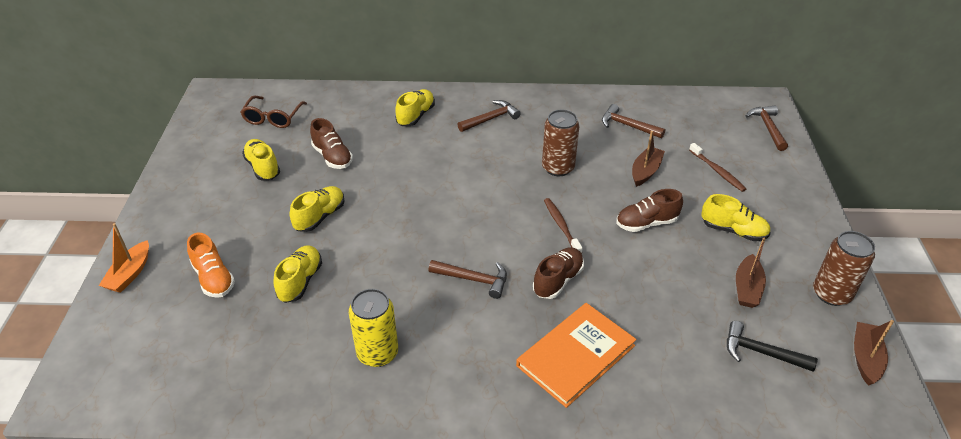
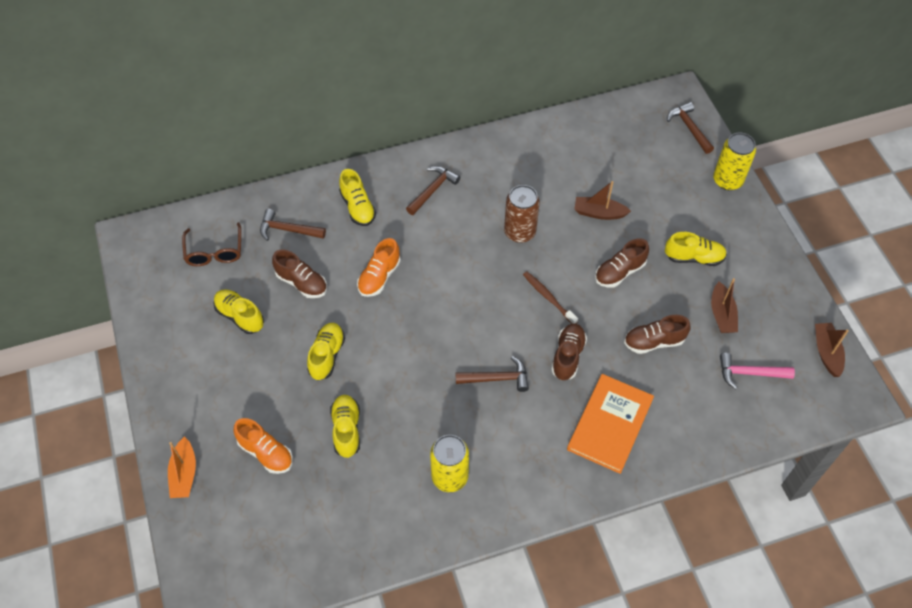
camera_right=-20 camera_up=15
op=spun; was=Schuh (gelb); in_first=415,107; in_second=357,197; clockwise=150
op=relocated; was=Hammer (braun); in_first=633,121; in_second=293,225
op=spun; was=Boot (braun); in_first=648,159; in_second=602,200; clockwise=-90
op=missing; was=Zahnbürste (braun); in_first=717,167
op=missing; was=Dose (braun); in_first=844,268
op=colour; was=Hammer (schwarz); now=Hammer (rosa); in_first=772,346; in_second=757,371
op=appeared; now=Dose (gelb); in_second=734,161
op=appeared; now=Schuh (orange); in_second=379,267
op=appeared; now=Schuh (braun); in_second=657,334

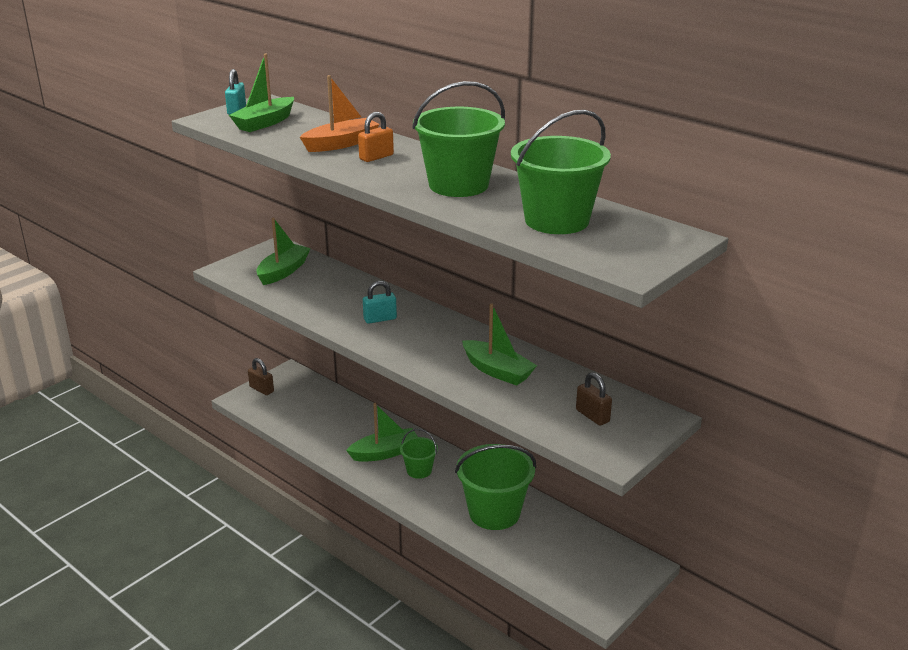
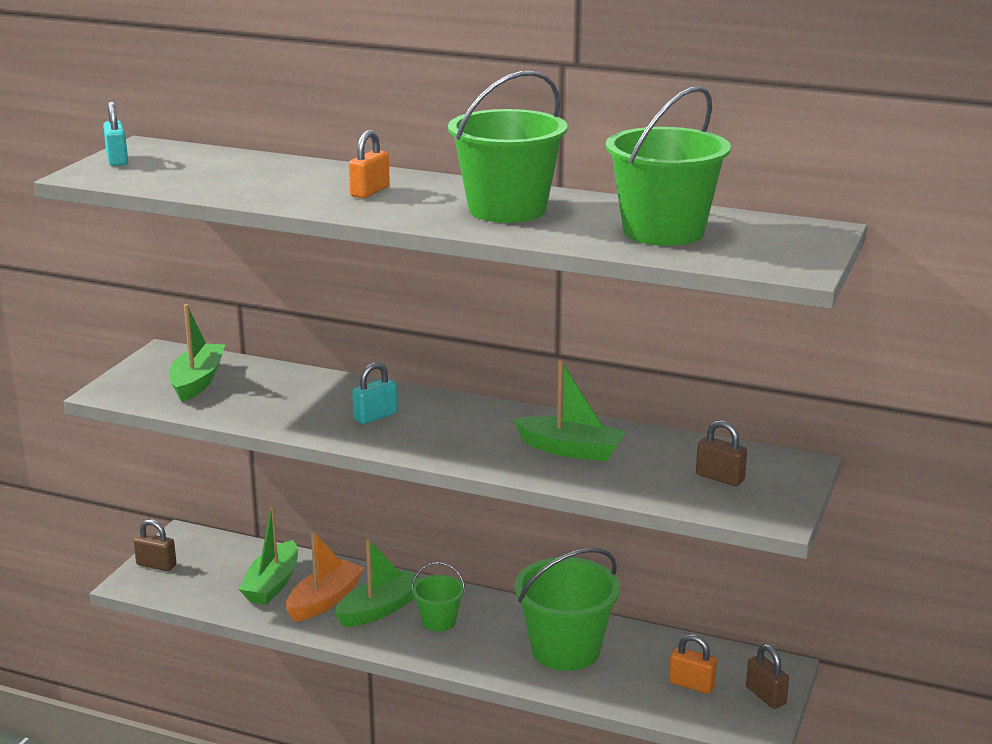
camera_right=-20 camera_up=-5
op=relocated; was=Boot (grün); in_first=261,93; in_second=268,555
op=relocated; was=Boot (orange); in_first=340,113; in_second=325,576
op=appeared; now=Vorhängeschloss (orange); in_second=693,664
op=appeared; now=Vorhängeschloss (braun); in_second=767,676

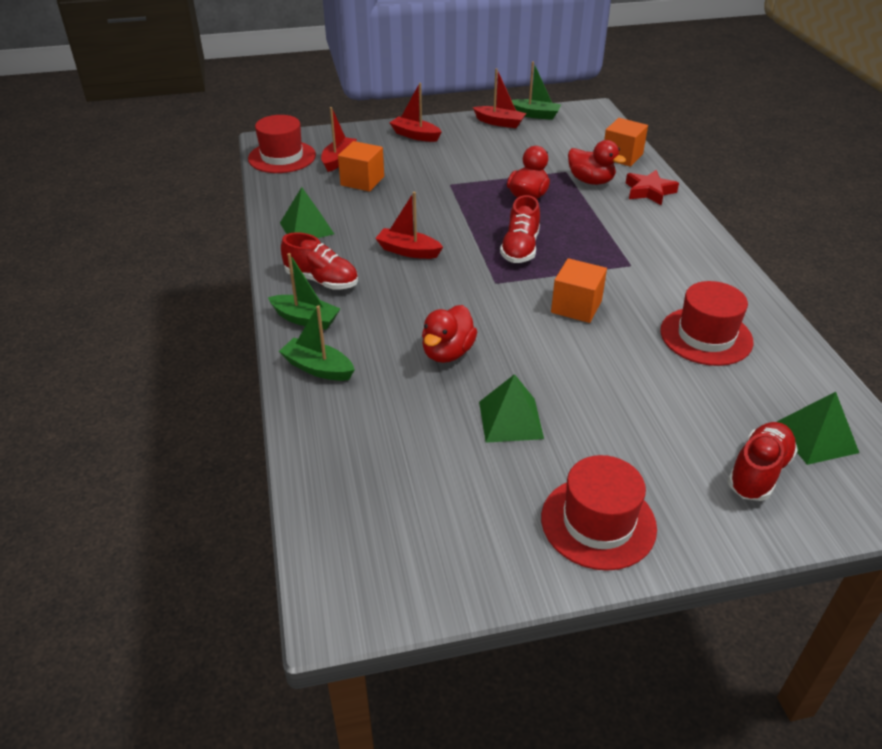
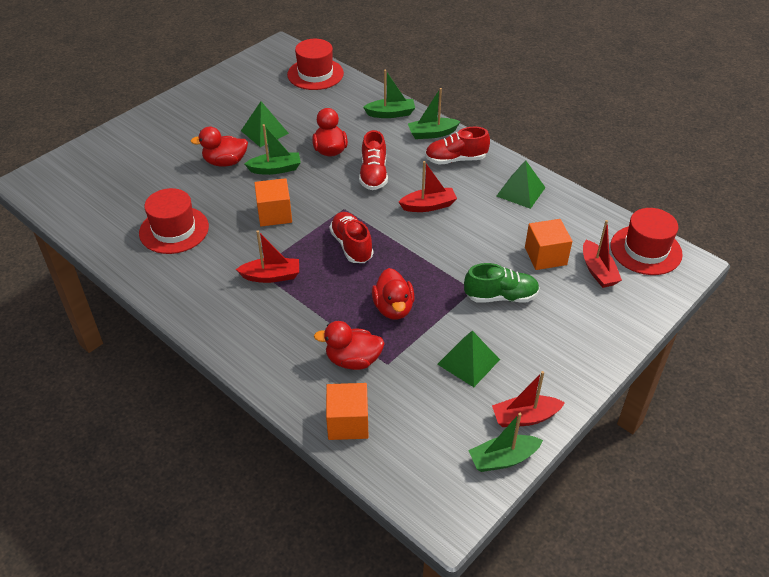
camera_right=145 camera_up=5
op=relocated; was=Boot (rot); in_first=416,112; in_second=267,256
op=missing; was=Stern (rot); in_first=652,187
op=relocated; was=Pyramide (grün); in_first=818,428; in_second=468,359
op=relocated; was=Schuh (rot); in_first=763,461; in_second=373,160
op=relocated; was=Hut (rot); in_first=599,513; in_second=315,64
op=appeared; now=Boot (grün); in_second=273,149
op=appeared; now=Ente (rot); in_second=219,146
op=appeared; now=Schuh (grün); in_second=502,283

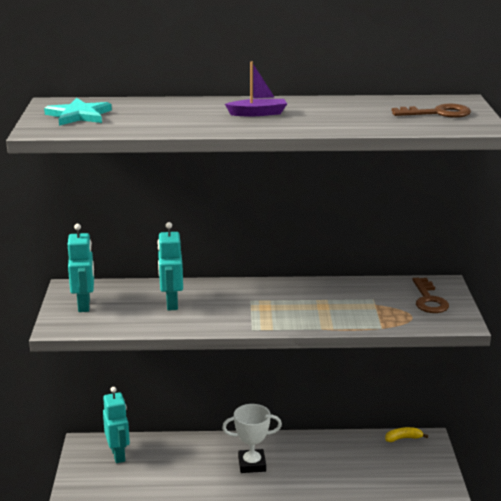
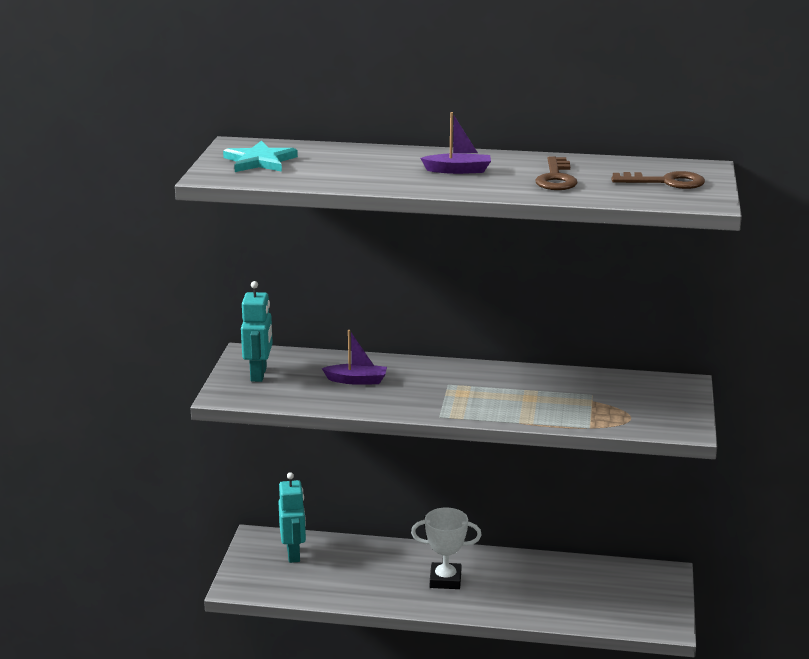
camera_right=10 camera_up=0
op=exchanged; was=Roboter (türkis); now=Boot (lila); in_first=170,266; in_second=354,357
op=relocated; was=Schlüssel (braun); in_first=431,295; in_second=556,173
op=missing; was=Banane (gelb); in_first=406,434

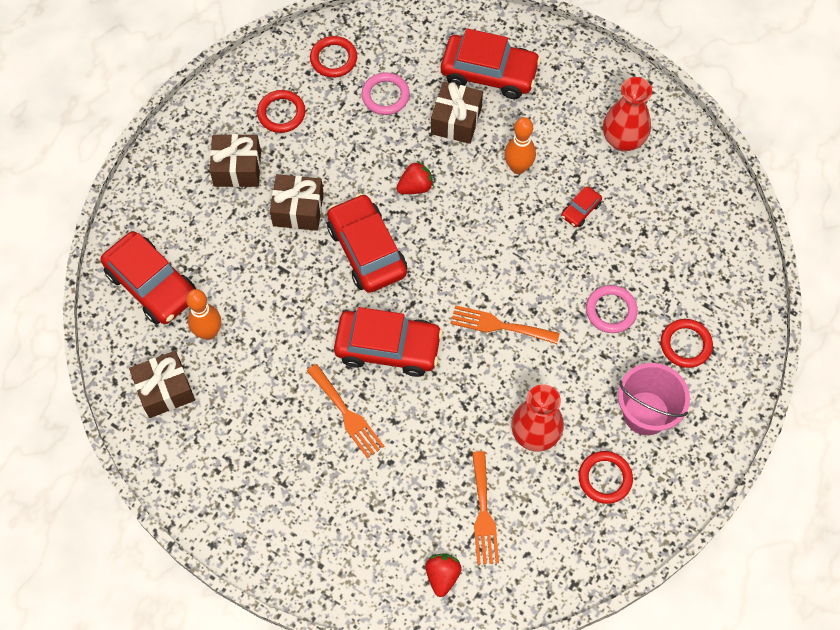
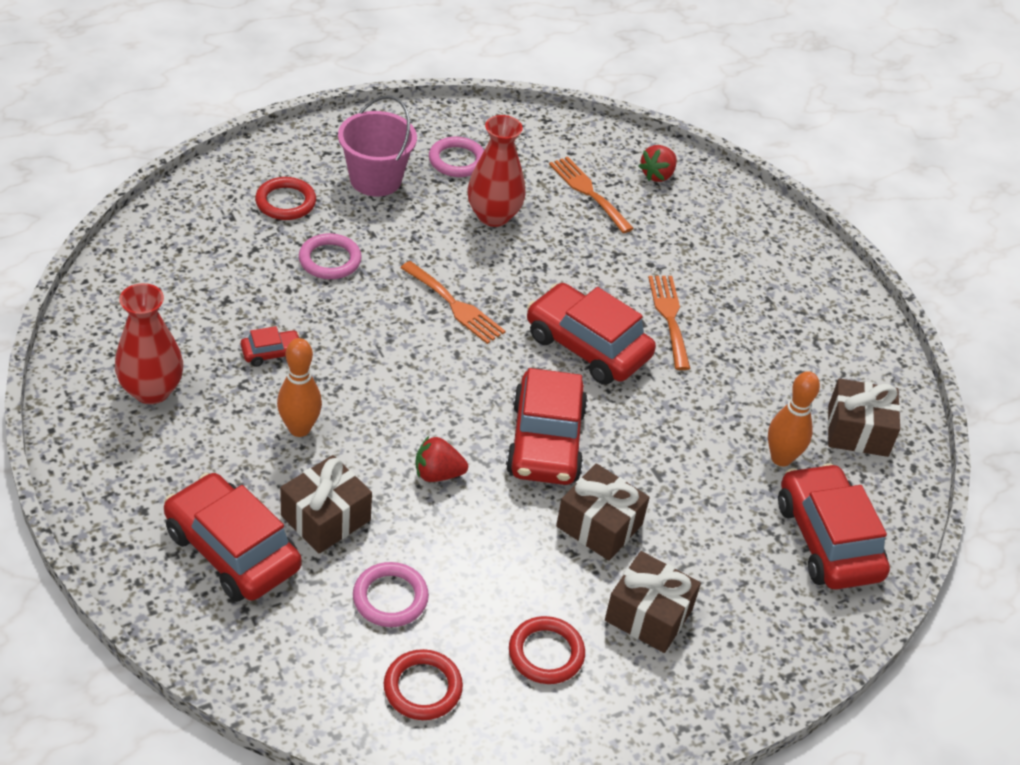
camera_right=-155 camera_up=-20
op=spun; was=Gabel (orange); in_first=485,508; in_second=591,195; clockwise=-60
op=colour; was=Ring (rot); now=Ring (rosa); in_first=606,477; in_second=456,157

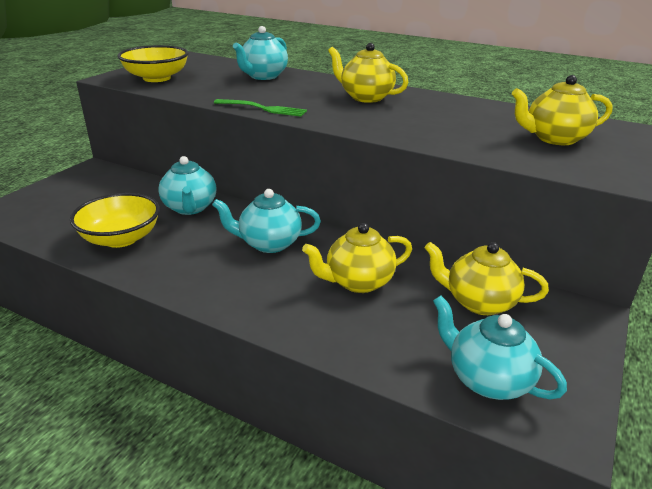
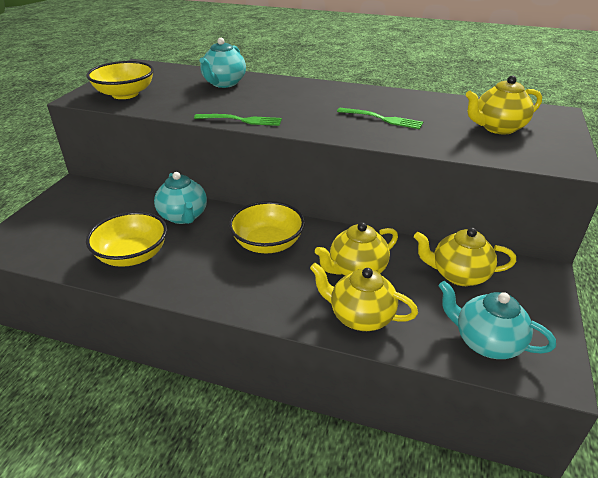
camera_right=-10 camera_up=5
op=relocated; was=Teekanne (gelb); in_first=368,73; in_second=364,297
op=exchanged; was=Teekanne (türkis); now=Schüssel (gelb); in_first=266,221; in_second=267,227
op=appeared; now=Gabel (grün); in_second=380,118

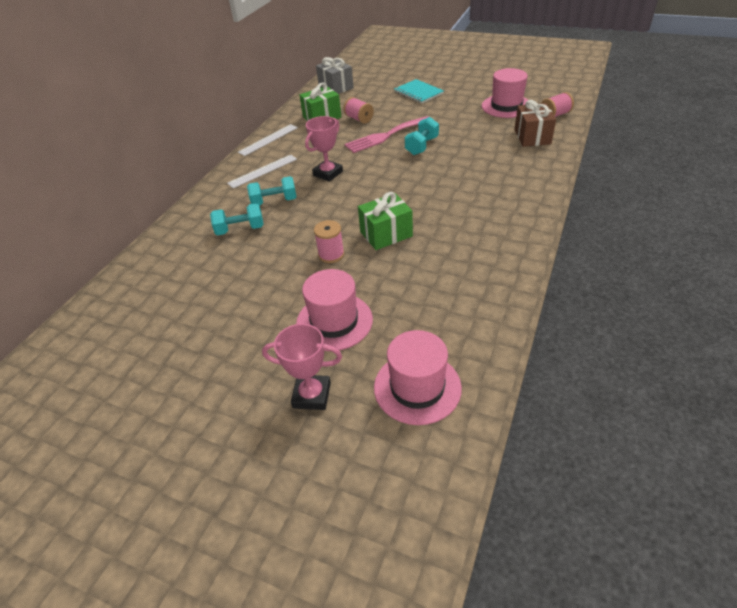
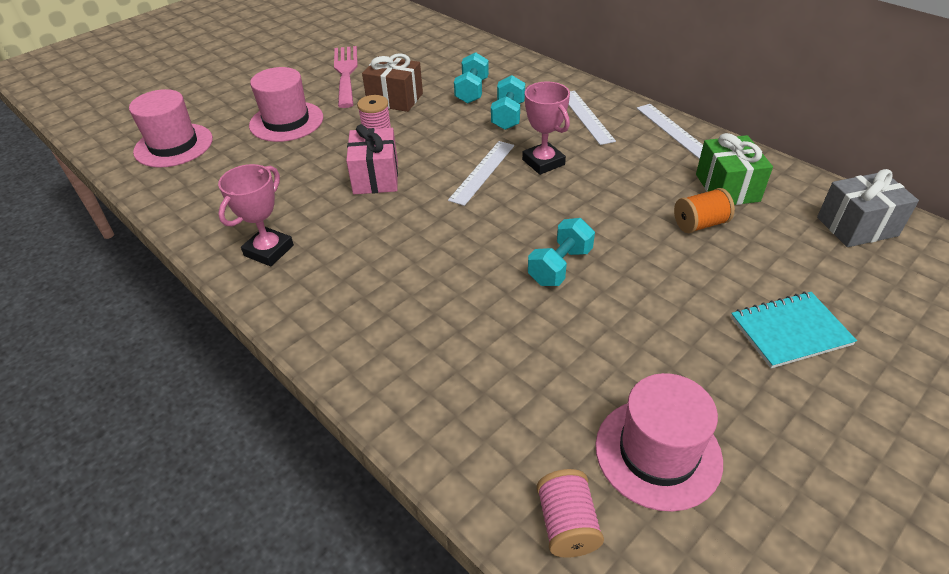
camera_right=110 camera_up=0
op=colour; was=Garnrolle (rosa); now=Garnrolle (orange); in_first=358,110; in_second=704,210
op=relocated; was=Geschenk (braun); in_first=535,123; in_second=392,82
op=relocated; was=Gabel (rosa); in_first=387,134; in_second=346,77
op=spun; was=Hantel (türkis); in_first=422,136; in_second=561,252; clockwise=75
op=colour; was=Geschenk (grün); now=Geschenk (rosa); in_first=385,221; in_second=372,159
op=relocated; was=Pokal (rosa); in_first=302,367; in_second=256,215
op=appeared; now=Lineal (weiß); in_second=481,173

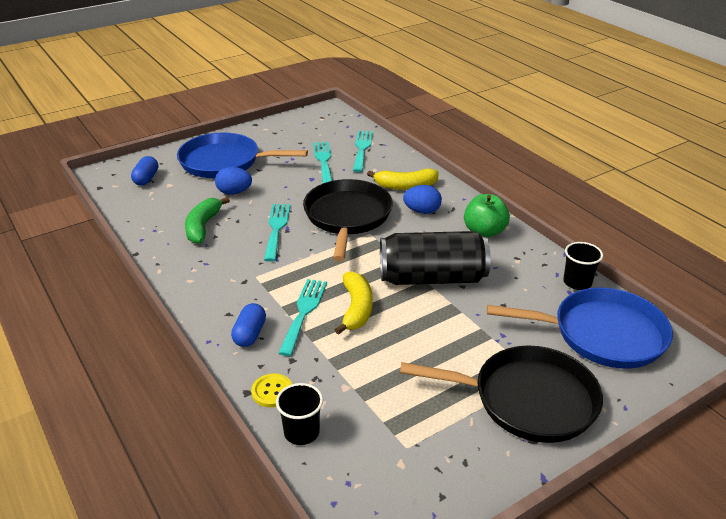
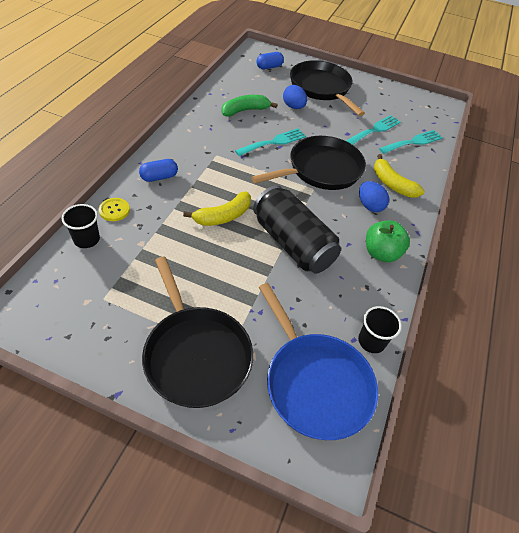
camera_right=50 camera_up=15
op=colour; was=Pfanne (blau); now=Pfanne (schwarz); in_first=242,155; in_second=327,88
op=missing; was=Gabel (türkis); in_first=302,317

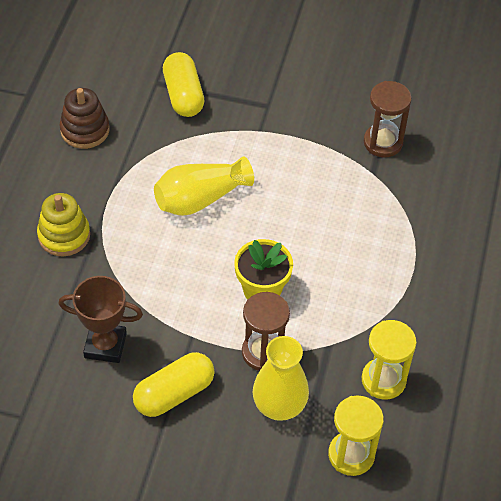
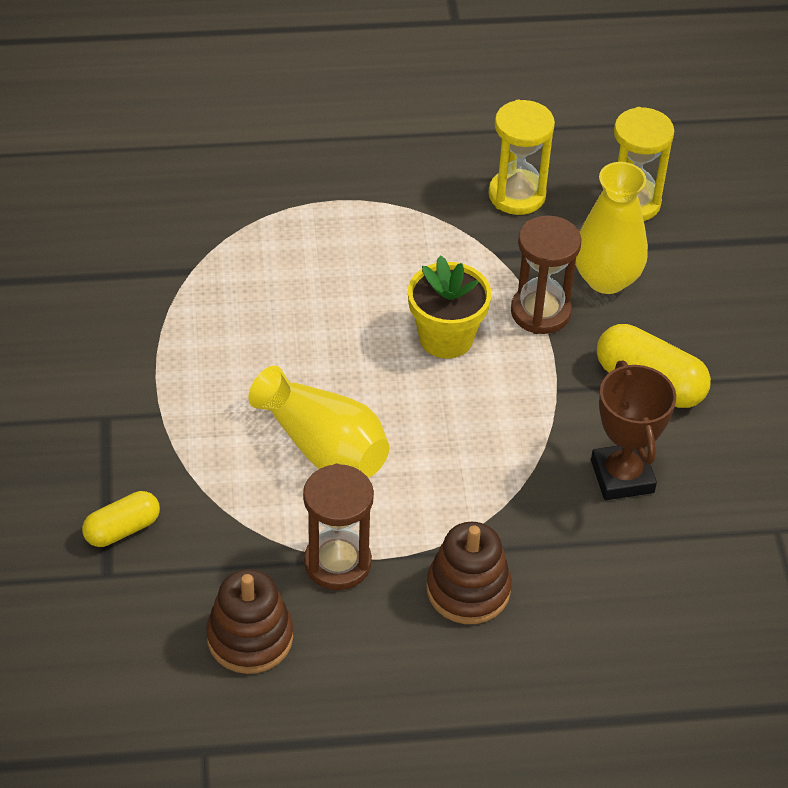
camera_right=-110 camera_up=-5
op=size; was=Kapsel (gelb); in_first=183,84; in_second=121,519; ratio=0.63
op=relocated; was=Sanduhr (braun); in_first=388,119; in_second=338,527
op=colour; was=Stapelspielzeug (gelb); now=Stapelspielzeug (braun); in_first=63,225; in_second=469,573

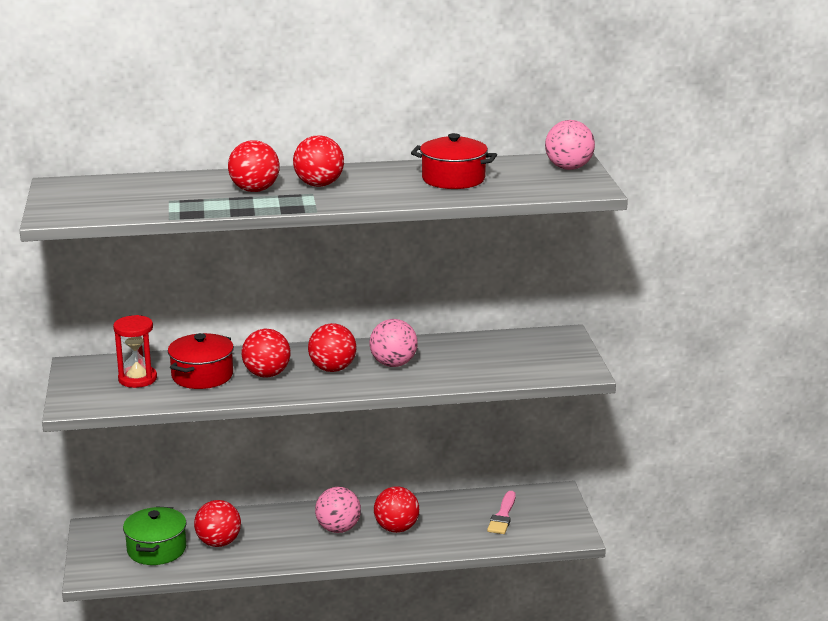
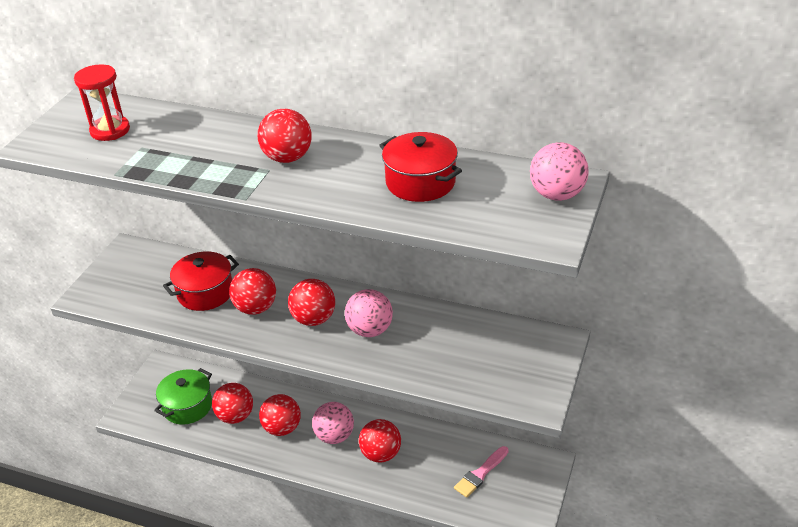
camera_right=30 camera_up=15
op=relocated; was=Ball (rot); in_first=254,166; in_second=280,415
op=relocated; was=Sanduhr (rot); in_first=135,351; in_second=102,102

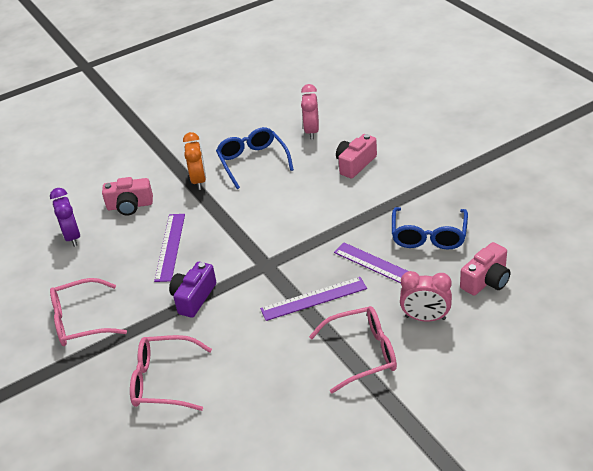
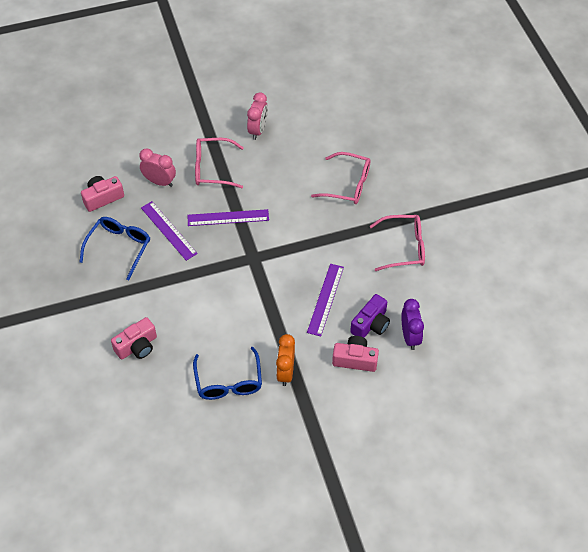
camera_right=-170 camera_up=15
op=relocated; was=Wecker (rosa); in_first=310,111; in_second=257,116
op=relocated; was=Kamera (lila); in_first=192,290; in_second=370,316

